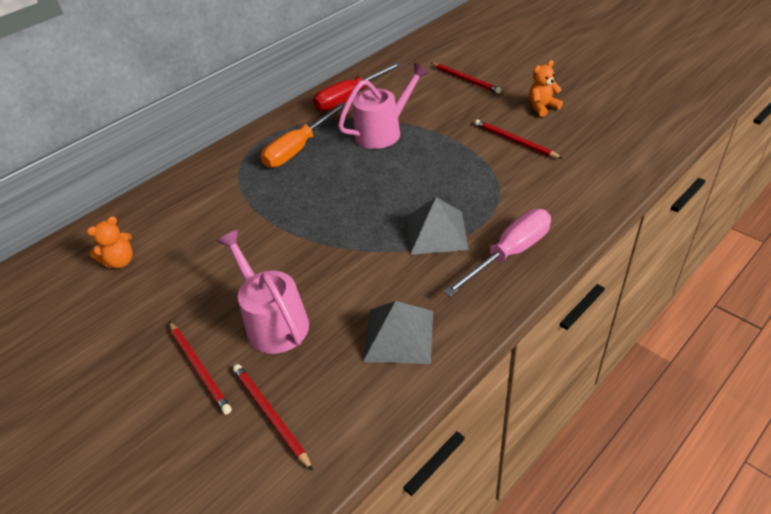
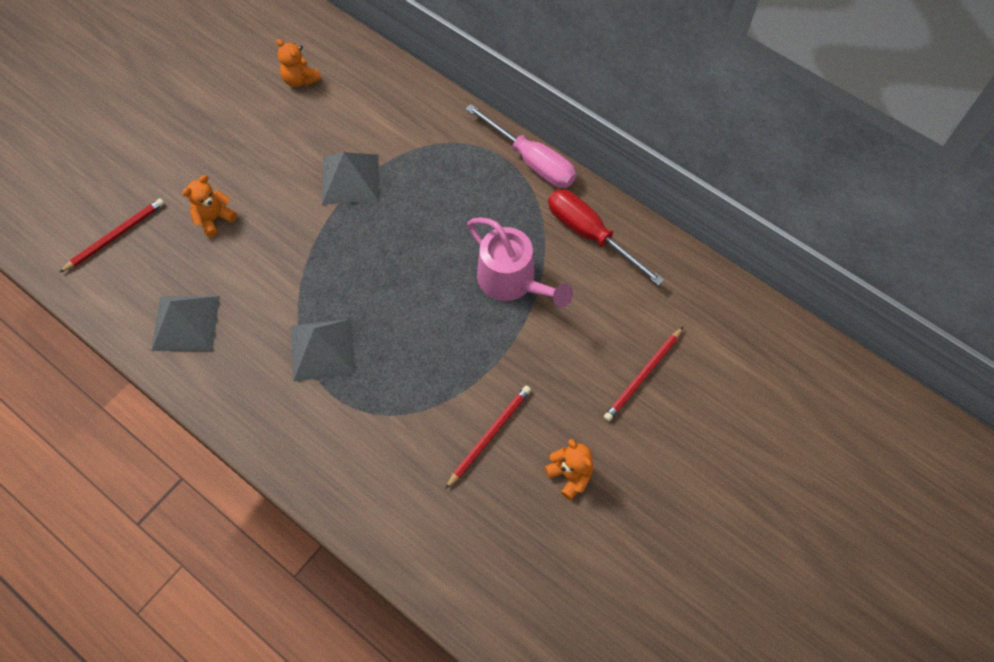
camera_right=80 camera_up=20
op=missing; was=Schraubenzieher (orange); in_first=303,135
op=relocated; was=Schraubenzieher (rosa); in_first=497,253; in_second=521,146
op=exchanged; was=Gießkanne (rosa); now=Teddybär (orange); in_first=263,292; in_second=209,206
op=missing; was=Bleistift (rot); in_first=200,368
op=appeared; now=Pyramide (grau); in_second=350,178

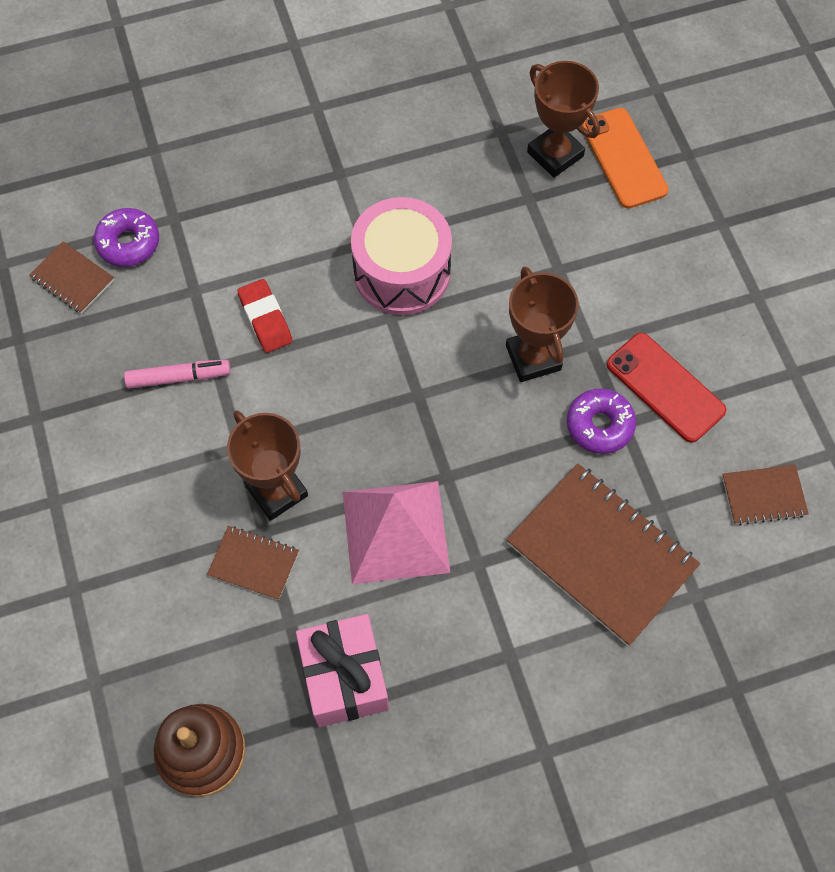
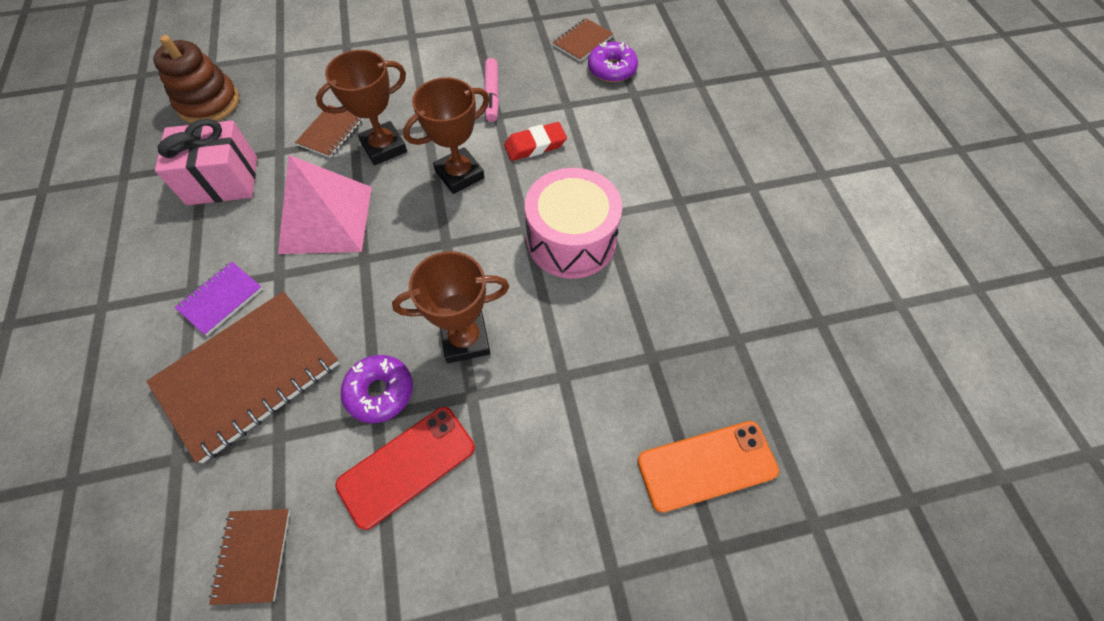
camera_right=95 camera_up=-5
op=relocated; was=Pokal (braun); in_first=563,119; in_second=446,135
op=appeared; now=Notizbuch (lila); in_second=219,299

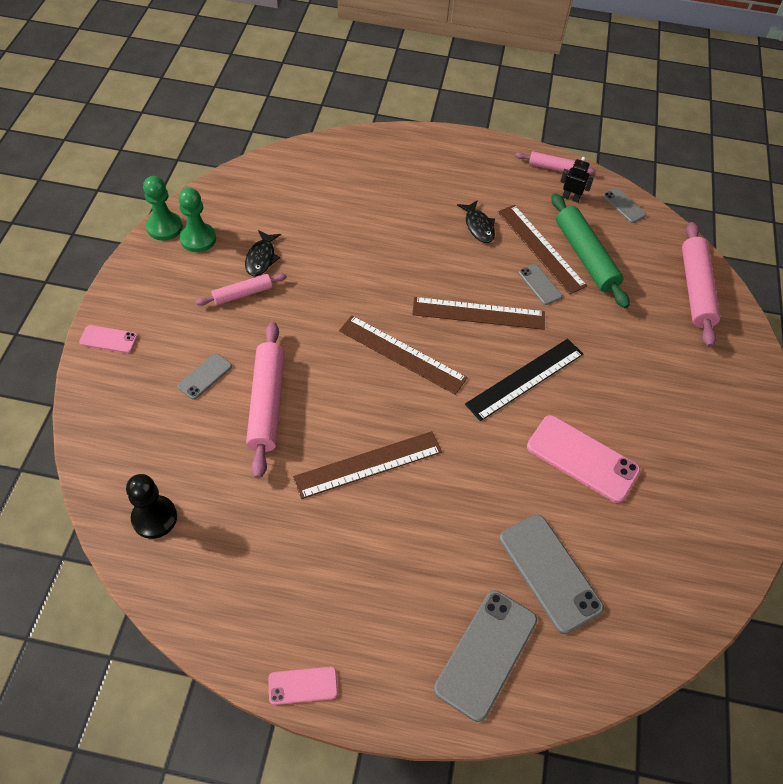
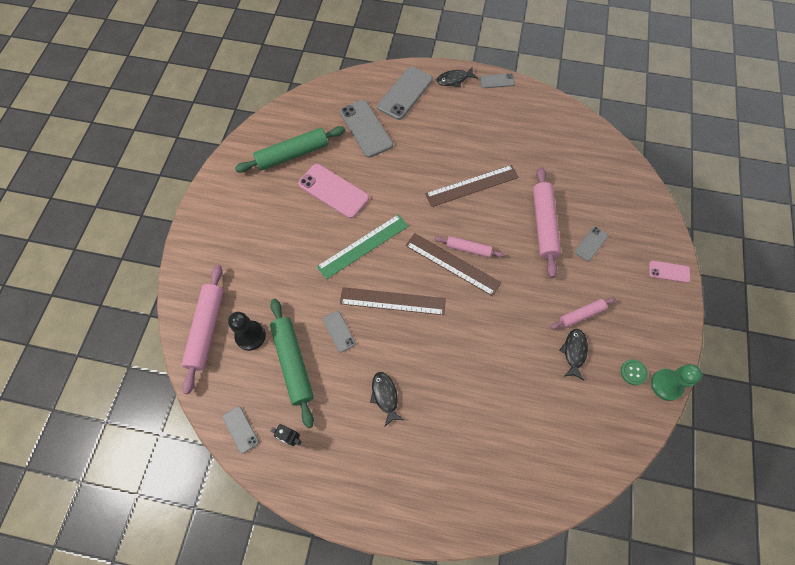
camera_right=-175 camera_up=10
op=relocated; was=Nudelholz (rosa); in_first=555,163; in_second=470,247
op=exchanged; was=Bauer (grün); now=Knopf (grün); in_first=197,220; in_second=634,372
op=missing; was=Lineal (braun); in_first=542,249
op=colour; was=Lineal (schwarz); now=Lineal (grün); in_first=524,380; in_second=362,246
op=relocated; was=Bauer (schwarz); in_first=151,506; in_second=247,331
op=colour; was=Handy (rosa); now=Handy (grau); in_first=303,686; in_second=497,80
op=appeared; now=Fisch (schwarz); in_second=457,77
op=appeared; now=Nudelholz (grün); in_second=290,149

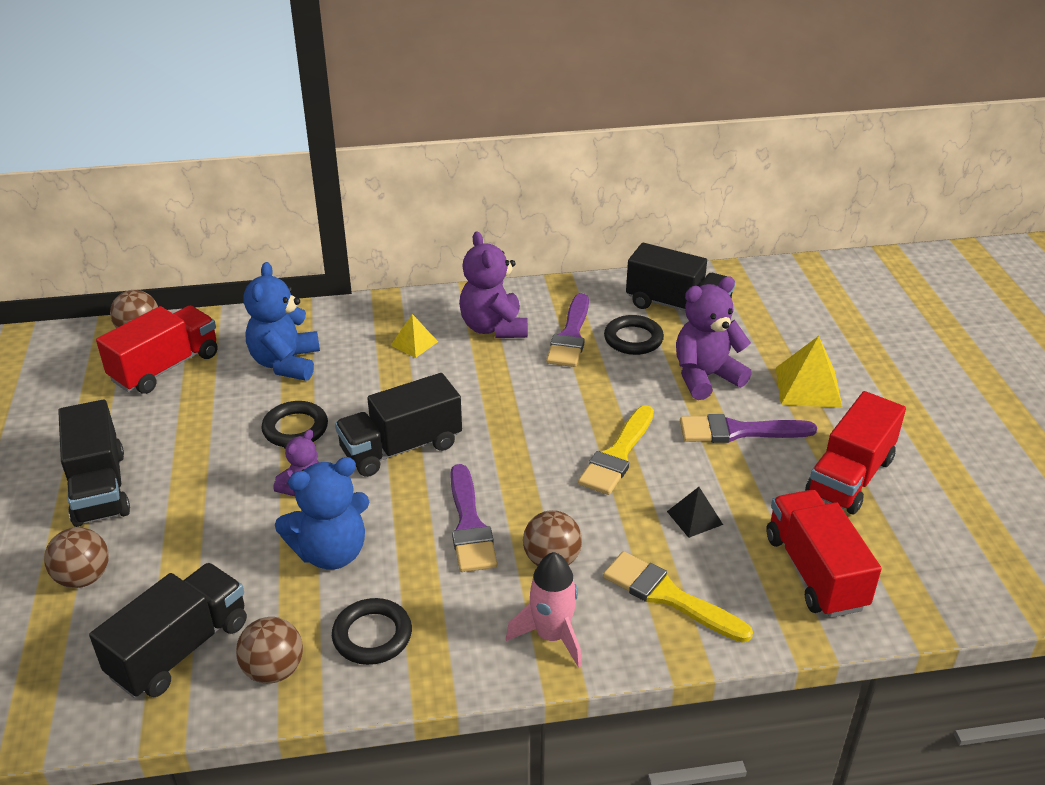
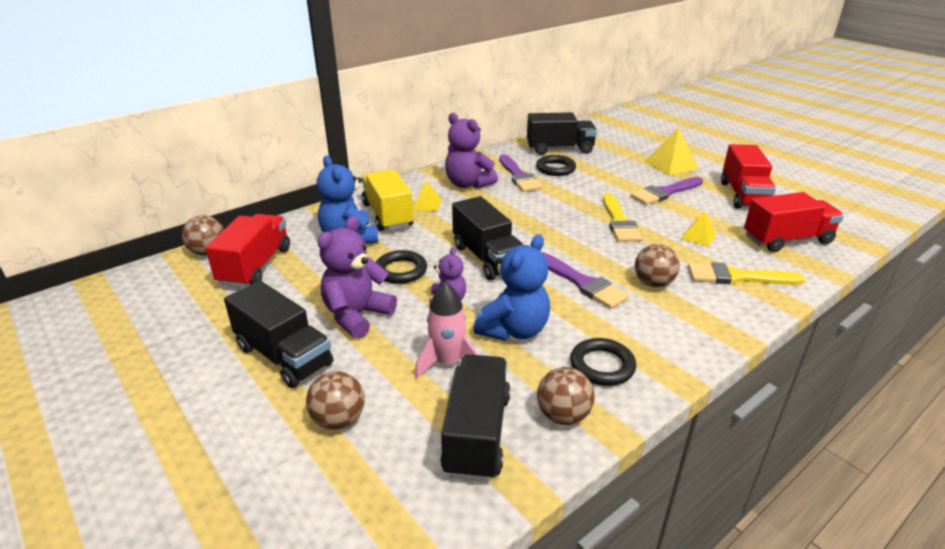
camera_right=-30 camera_up=-5
op=relocated; was=Teddybär (lila); in_first=714,338; in_second=357,277
op=spun; was=Lastwagen (schwarz); in_first=398,425; in_second=488,238; clockwise=-60
op=colour; was=Pyramide (schwarz); now=Pyramide (gelb); in_first=695,512; in_second=698,229
op=spun; was=Lastwagen (rot); in_first=824,554; in_second=794,222; clockwise=120
op=relocated; was=Rakete (rosa); in_first=544,610; in_second=446,330
op=appeared; now=Lastwagen (gelb); in_second=388,200

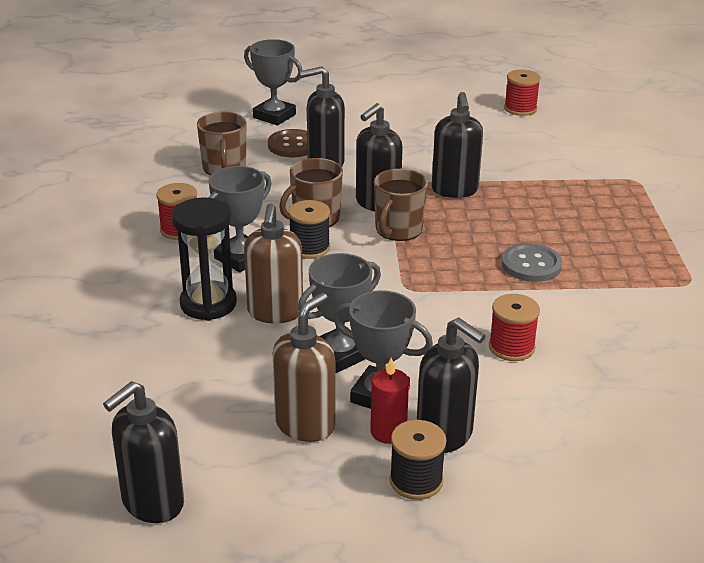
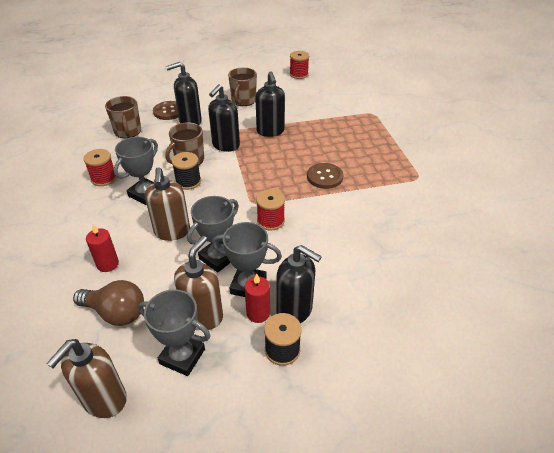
camera_right=-10 camera_up=10
op=relocated; was=Pokal (grau); in_first=273,82; in_second=174,332
op=relocated; was=Tasse (braun); in_first=401,205; in_second=242,86
op=missing; was=Sanduhr (schwarz); in_first=204,259
op=colour; was=Knopf (grau); now=Knopf (braun); in_first=531,262; in_second=325,176
op=relocated; was=Garnrolle (rot); in_first=514,327; in_second=270,210
op=colour; was=Seifenspender (schwarz); now=Seifenspender (braun); in_first=143,452; in_second=86,378
op=appeared; now=Kerze (rot); in_second=102,248
op=appeared; now=Glühbirne (braun); in_second=108,303

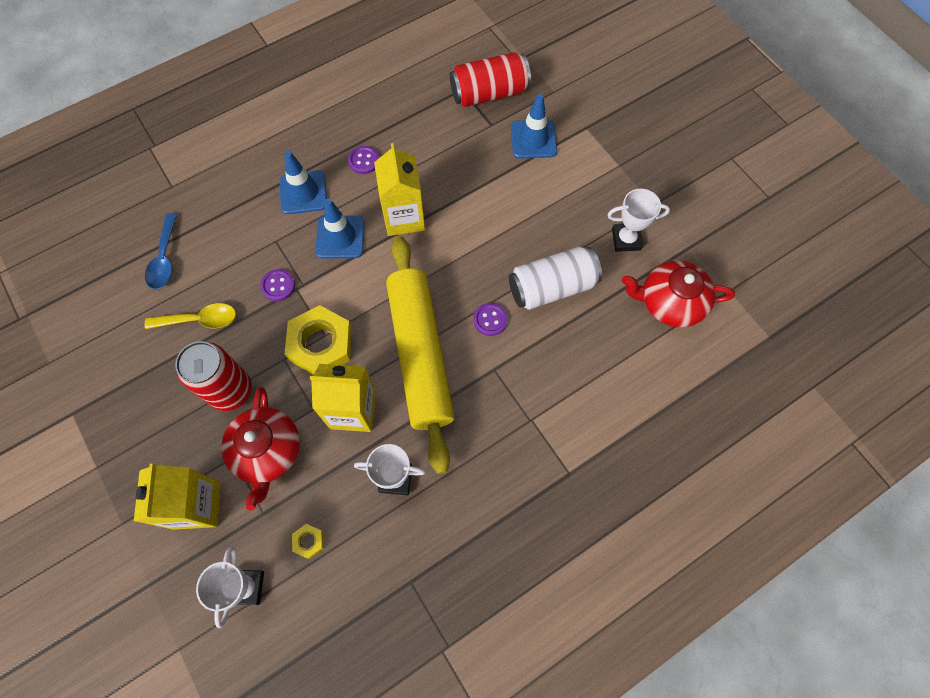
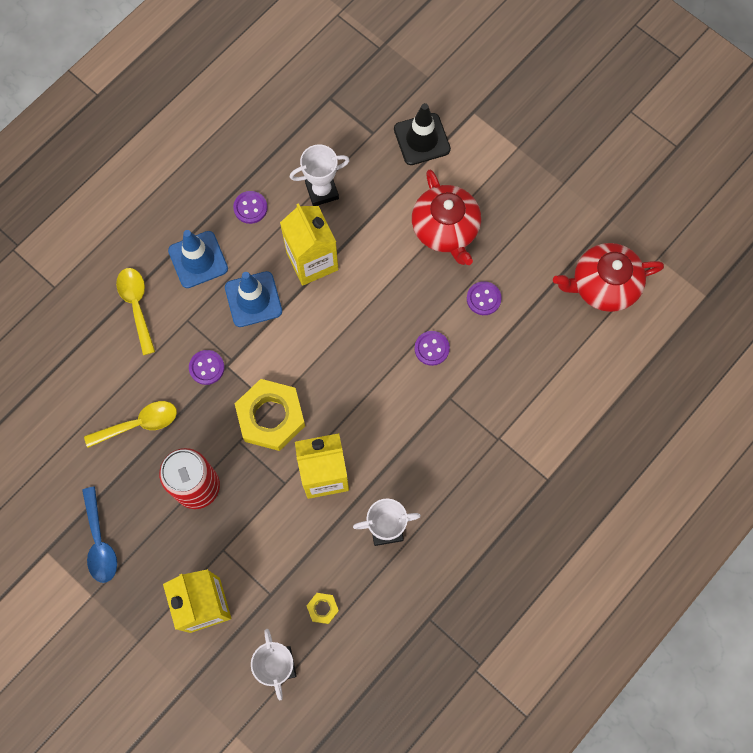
camera_right=-15 camera_up=5
op=missing; was=Dose (rot); in_first=490,79
op=colour; was=Leitkegel (blau); now=Leitkegel (schwarz); in_first=534,126; in_second=422,134
op=relocated; was=Pokal (weiß); in_first=638,220; in_second=320,175
op=relocated; was=Löffel (blau); in_first=161,251; in_second=99,535
op=missing; was=Nudelholz (gelb); in_first=420,355
op=exchanged; was=Dose (weiß); now=Knopf (lila); in_first=555,278; in_second=484,298
op=relocated; was=Teekanne (rot); in_first=260,449; in_second=446,217
op=appeared; now=Löffel (gelb); in_second=135,311

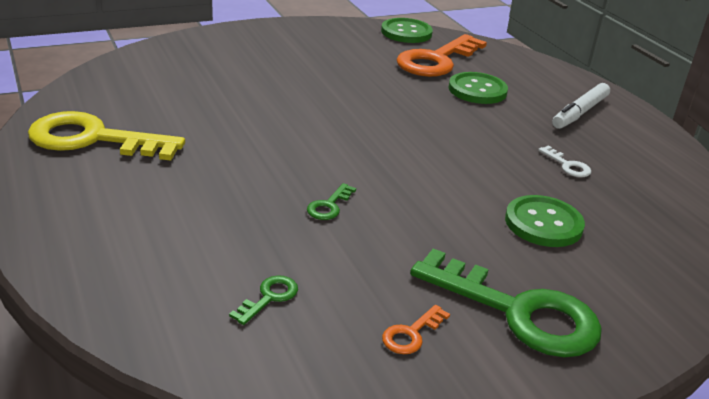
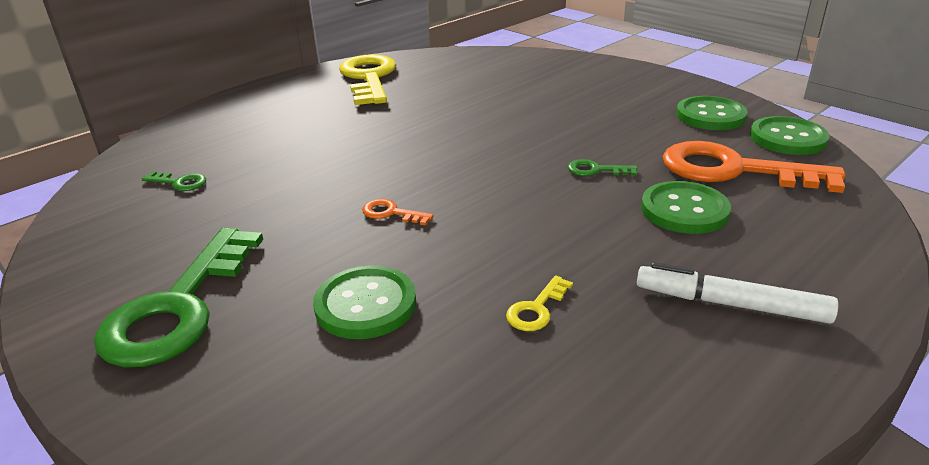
camera_right=75 camera_up=0
op=colour; was=Schlüssel (weiß); now=Schlüssel (gelb); in_first=564,161; in_second=539,303
op=relocated; was=Schlüssel (grün); in_first=331,201; in_second=602,167
op=relocated; was=Schlüssel (orange); in_first=416,329; in_second=398,212
op=appeared; now=Knopf (grün); in_second=711,113

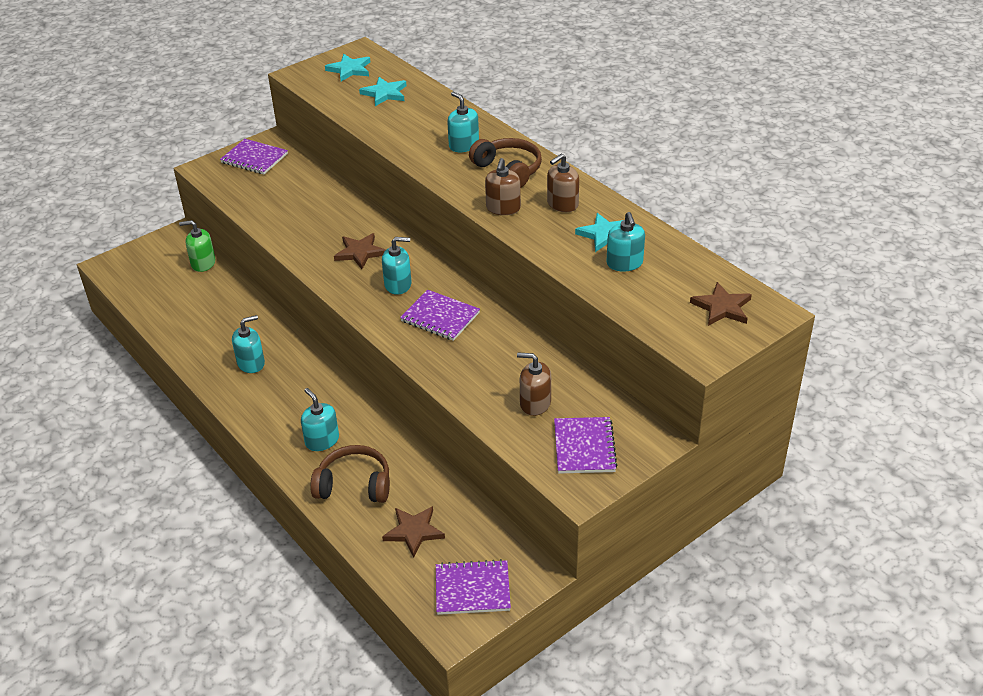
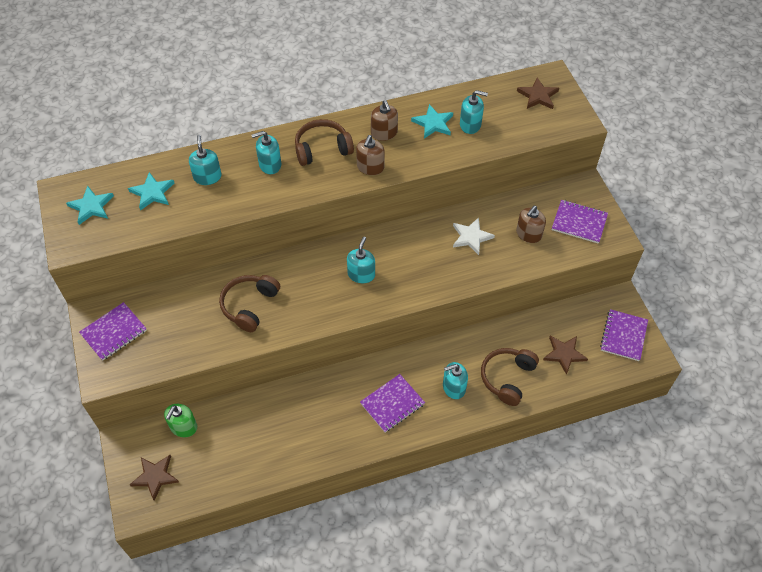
camera_right=-70 camera_up=15
op=spun; was=Seifenspender (braun); in_first=503,186; in_second=370,155; clockwise=75
op=relocated; was=Stern (braun); in_first=359,251; in_second=154,478
op=relocated; was=Notizbuch (lila); in_first=440,315; in_second=392,403
op=relocated; was=Seifenspender (türkis); in_first=248,344; in_second=205,160
op=appeared; now=Stern (weiß); in_second=474,236
op=appeared; now=Kopfhörer (braun); in_second=249,303

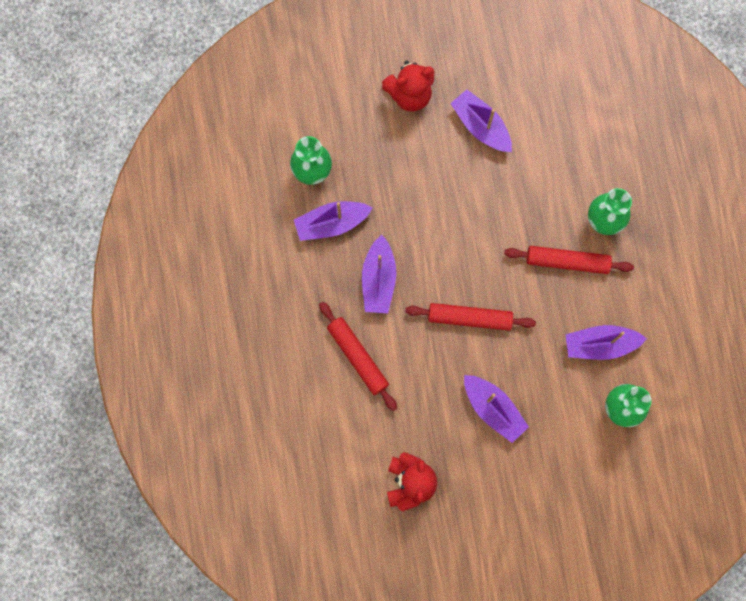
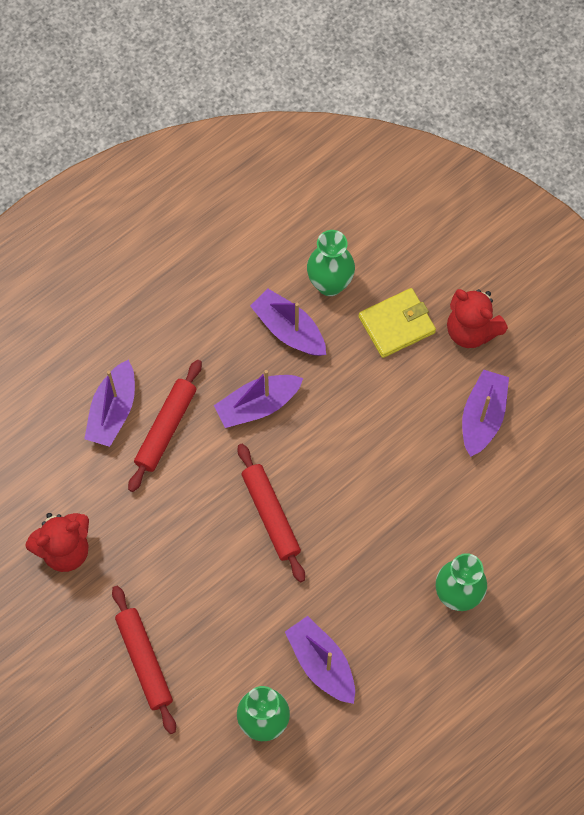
camera_right=60 camera_up=-10
op=relocated; was=Nudelholz (rot); in_first=569,260; in_second=144,660
op=relocated; was=Boot (lila); in_first=496,409; in_second=109,403
op=appeared; now=Geldbörse (gelb); in_second=397,323

